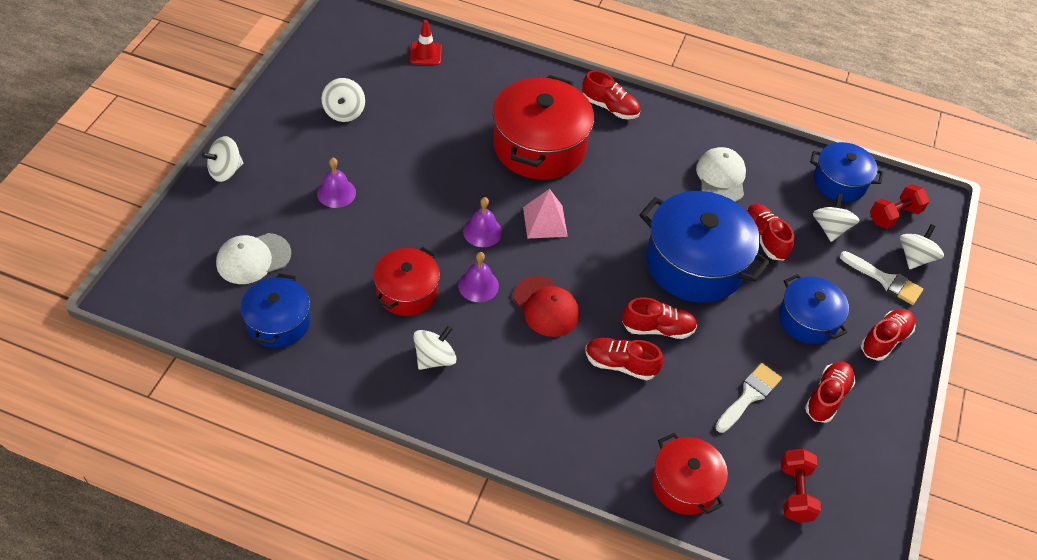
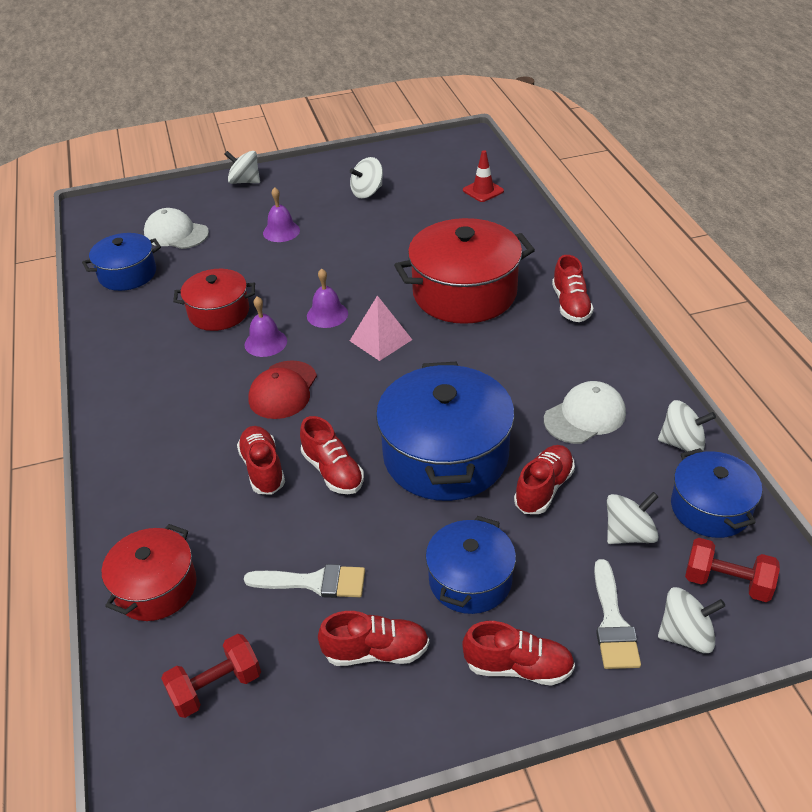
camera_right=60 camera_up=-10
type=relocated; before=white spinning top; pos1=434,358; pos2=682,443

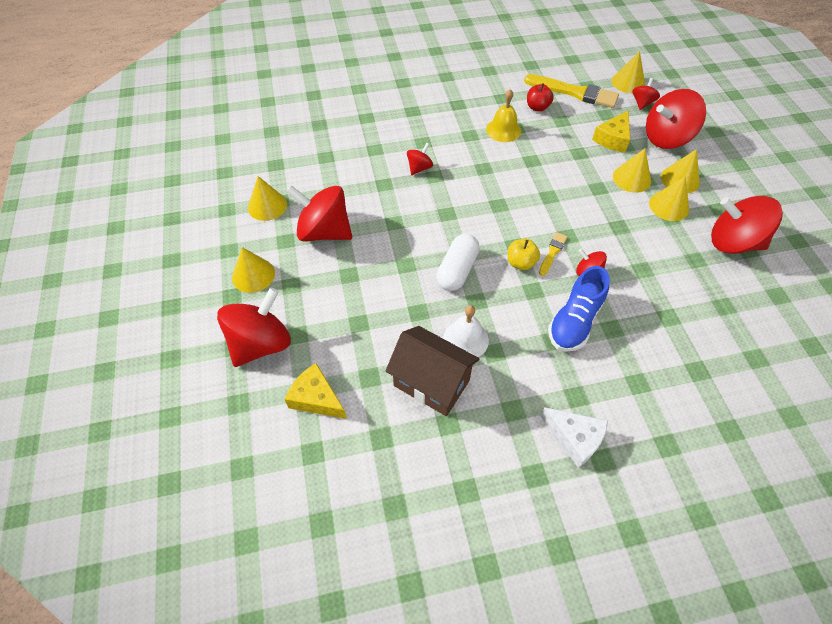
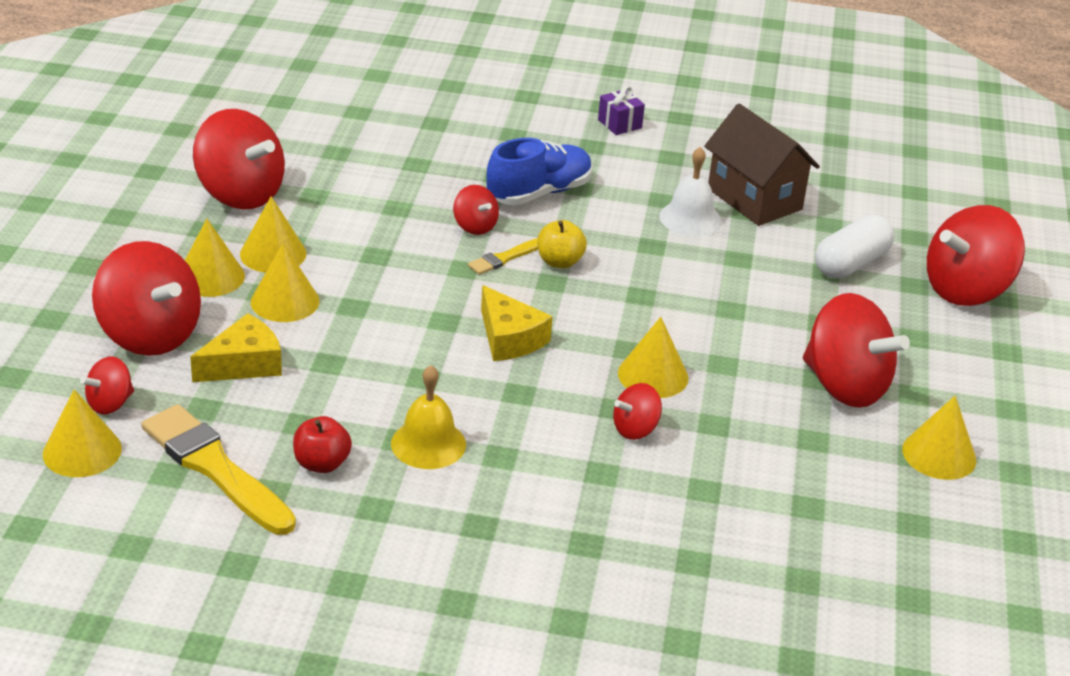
camera_right=-160 camera_up=-20
type=relocated; before=yellow cone; pos1=253,275; pos2=653,375
type=relocated; before=yellow cheese; pos1=316,398; pos2=509,338
type=relocated; before=white capsule; pos1=457,270; pos2=851,264
type=exchanged; before=white cheese; after=purple gift; pos1=574,438; pos2=619,124
type=spun; before=red spinning top; pos1=666,138; pos2=150,335; turn=45

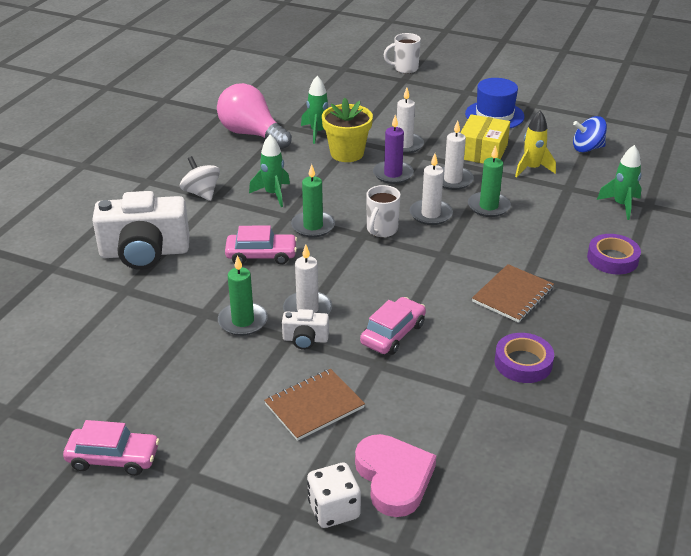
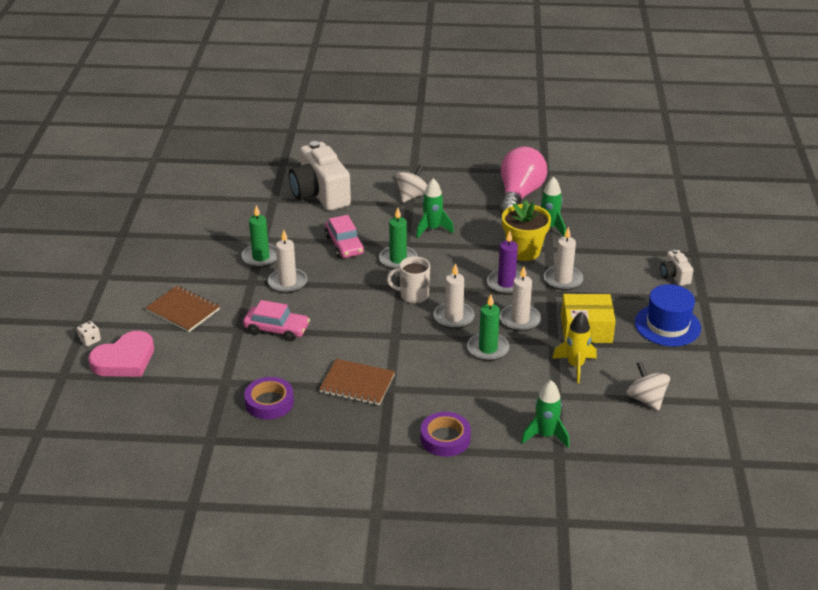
camera_right=70 camera_up=0
type=missing; before=pink car; pos1=113,458
type=relocated; before=white camera; pos1=305,339; pos2=674,276
type=size; before=white dice; pos1=334,509; pos2=90,340; scale=0.58
type=missing; before=white mug; pos1=405,69
type=colour; before=blue spinning top; after=white spinning top; pos1=587,148; pos2=646,399

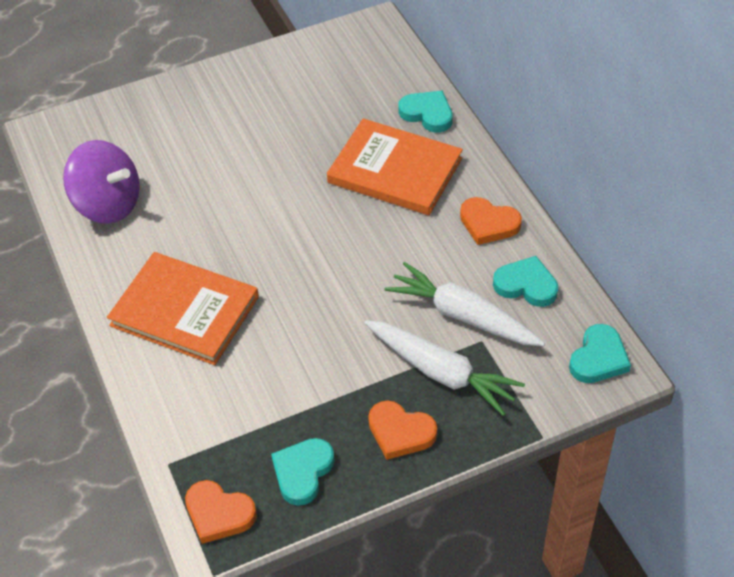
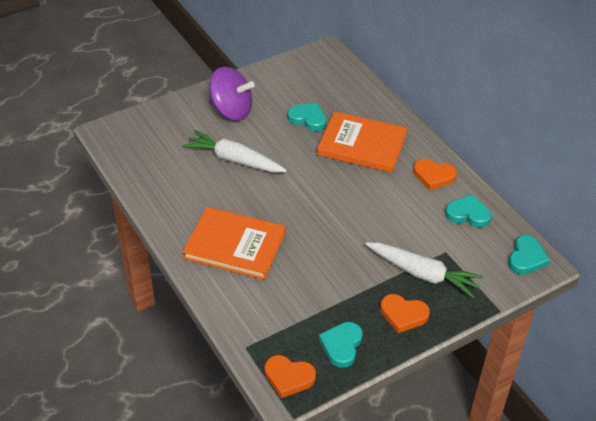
camera_right=-10 camera_up=-5
type=relocated; before=purple spinning top; pos1=108,204; pos2=231,110
type=relocated; before=white carrot; pos1=462,315; pos2=234,160
type=relocated; before=turquoise heart; pos1=427,114; pos2=308,119

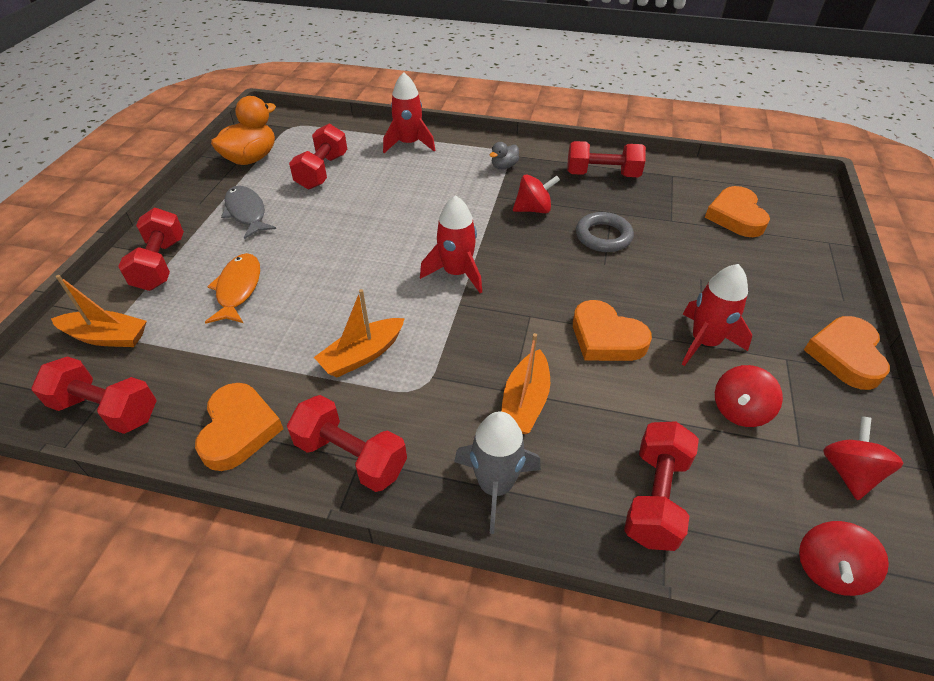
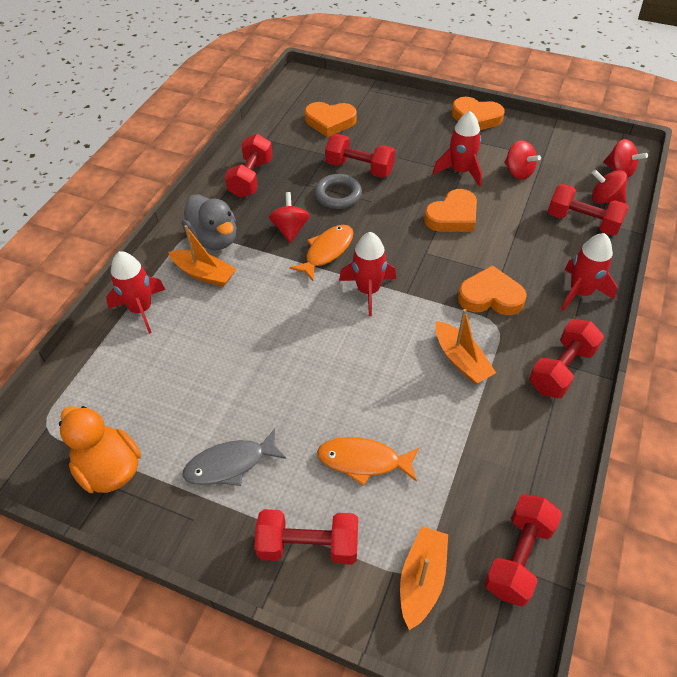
camera_right=-80 camera_up=5
type=relocated; before=orange heart; pos1=239,430; pos2=490,296
type=relocated; before=red dumbbell; pos1=322,171; pos2=359,168
type=colour; before=grey rocket; after=red rocket; pos1=495,486; pos2=580,292
type=size; before=grey duck; pos1=504,166; pos2=214,239; scale=2.01
type=relocated; before=orange boat; pos1=525,402; pos2=204,274
type=relocated; before=red spinning top; pos1=849,472; pos2=604,199
type=appeared; after=orange fish; pos2=327,251

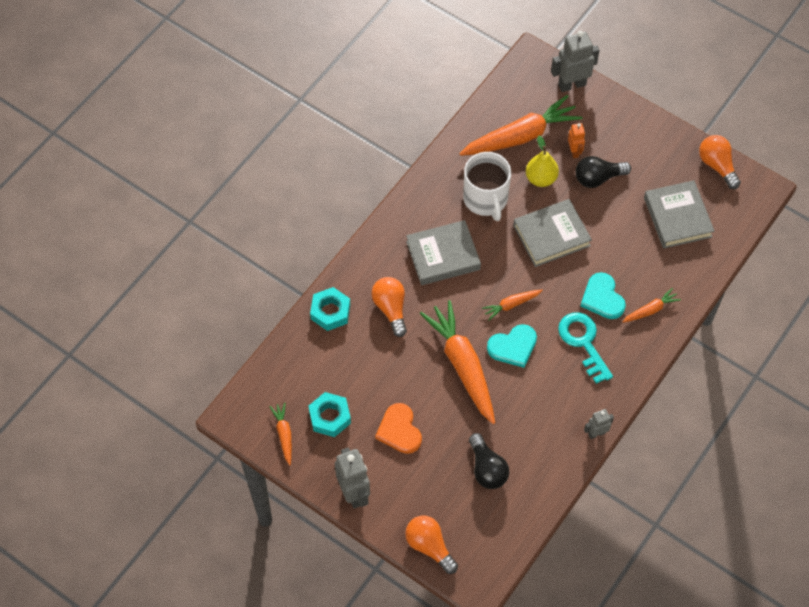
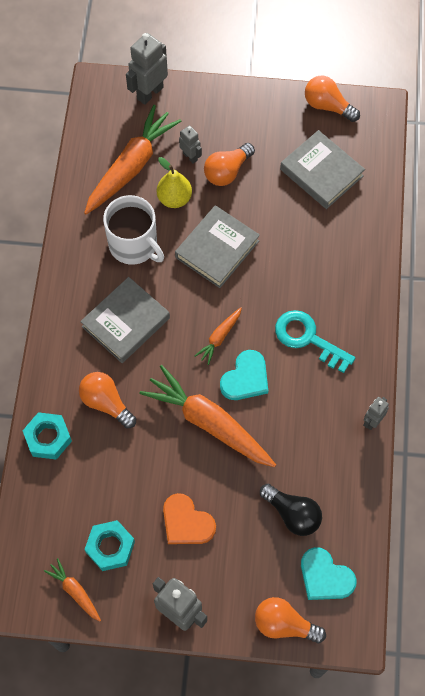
camera_right=-30 camera_up=5
type=colour; before=orange robot; after=grey robot; pos1=574,151; pos2=190,156
type=colour; before=black light bulb; after=orange light bulb; pos1=598,178; pos2=227,171
type=relocated; before=turquoise heart; pos1=602,298; pos2=325,577
type=missing; before=orange carrot; pos1=651,310

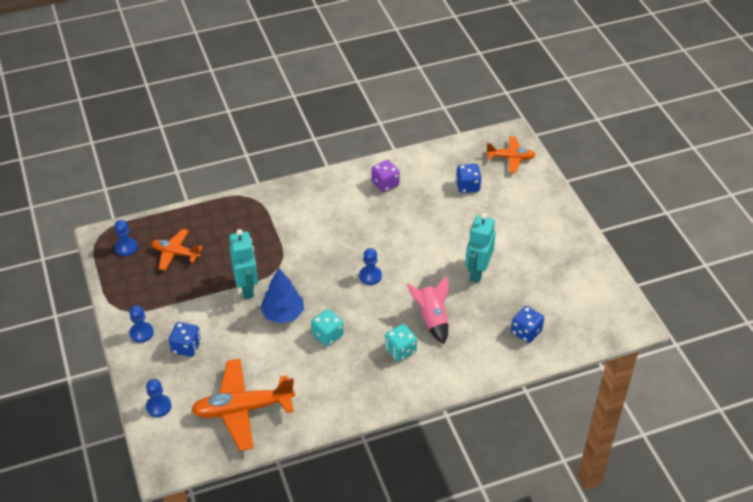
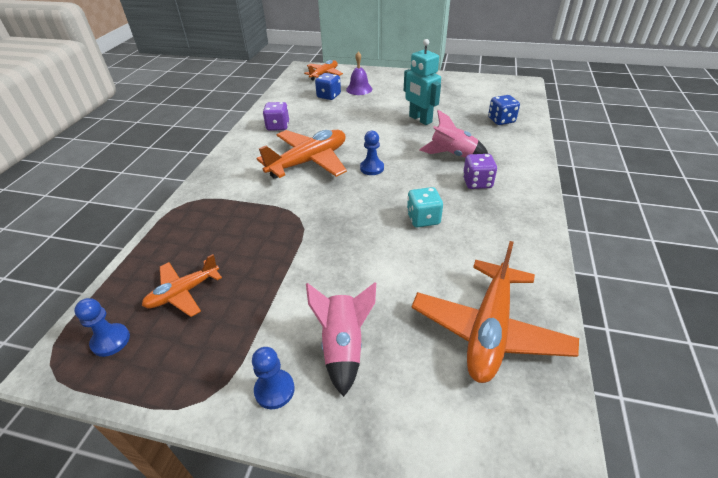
camera_right=-55 camera_up=-5
type=missing; before=blue pawn; pos1=158,406
type=exchanged; before=blue dice; after=pink rocket; pos1=186,347; pos2=343,346
type=missing; before=turquoise robot; pos1=247,288
type=missing; before=blue tree; pos1=283,314
type=colour; before=turquoise dice; after=purple dice; pos1=400,350; pos2=477,182
type=appeared; after=orange plane; pos2=309,162
type=appeared; after=purple bell; pos2=359,89

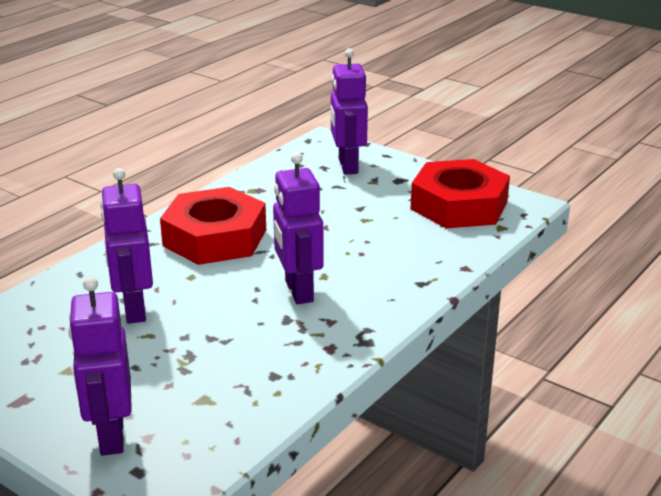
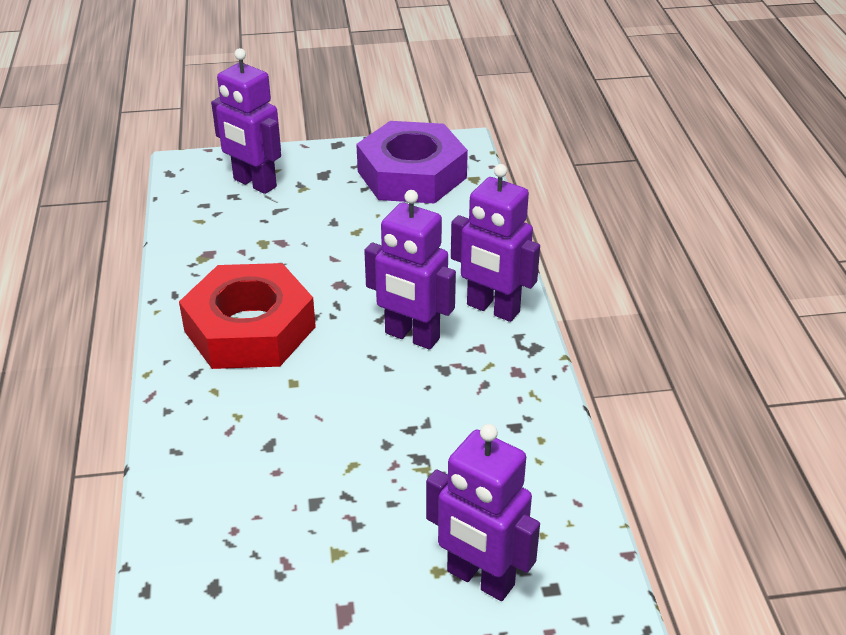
camera_right=-45 camera_up=10
type=relocated; before=purple robot; pos1=134,310; pos2=492,309
type=colour; before=red nut; after=purple nut; pos1=459,205; pos2=412,174

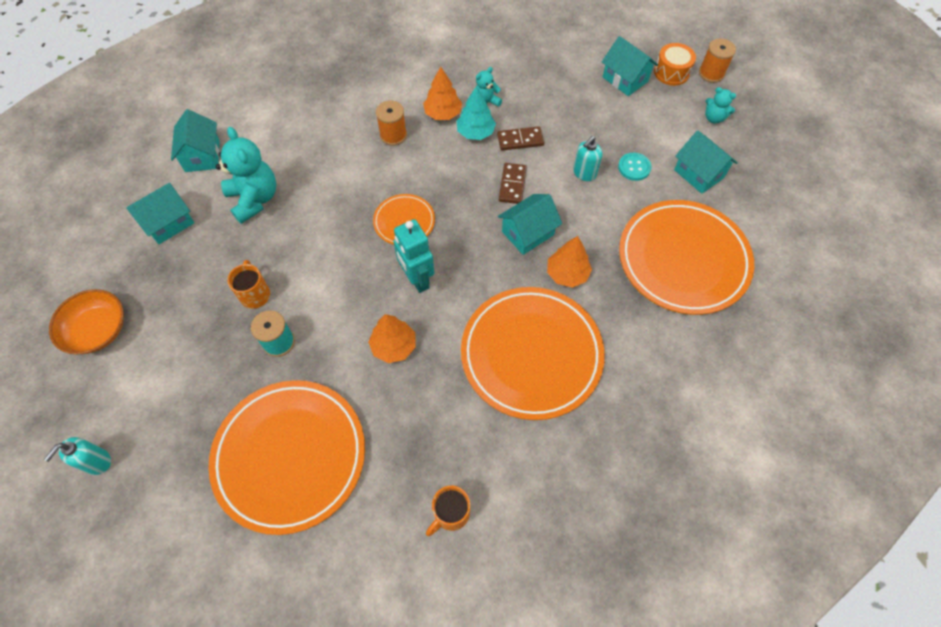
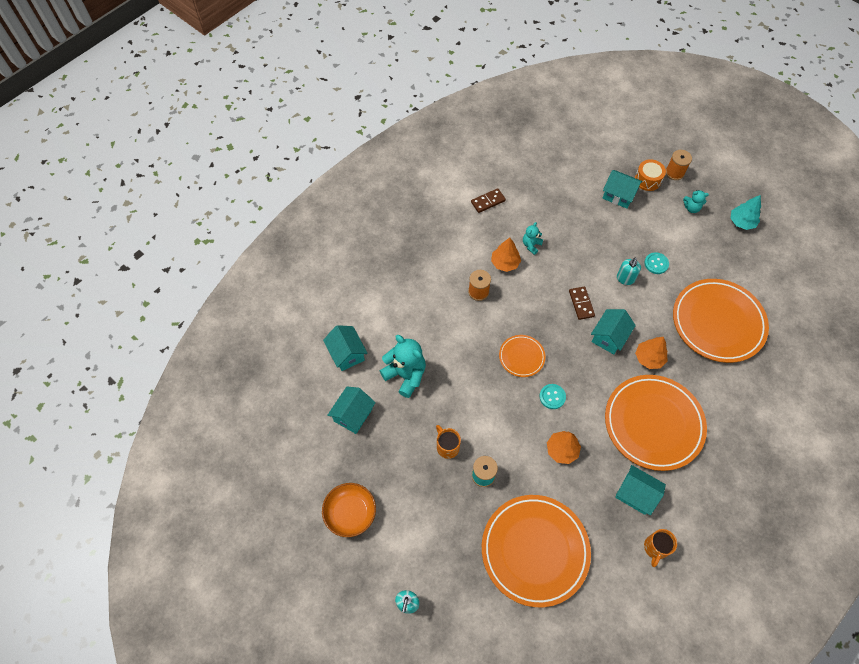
camera_right=-20 camera_up=0
type=exchanged; before=turquoise robot; after=turquoise button; pos1=417,279; pos2=552,397
type=relocated; before=turquoise tree; pos1=475,132; pos2=741,222
type=relocated; before=brown domino; pos1=520,140; pos2=488,201
type=relocated; before=turquoise house; pos1=699,173; pos2=635,494

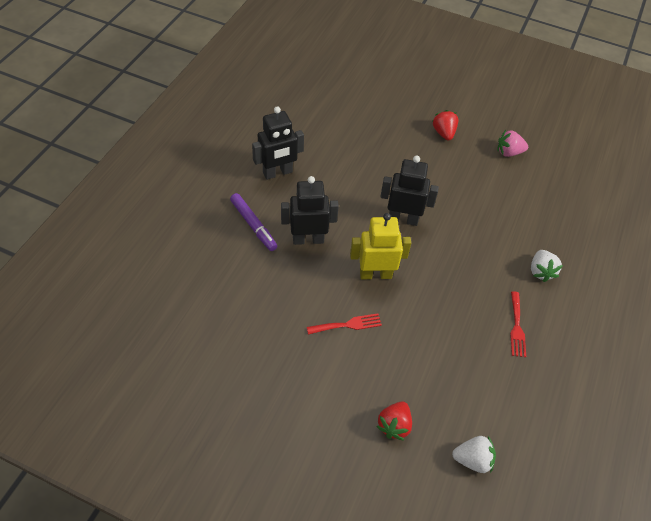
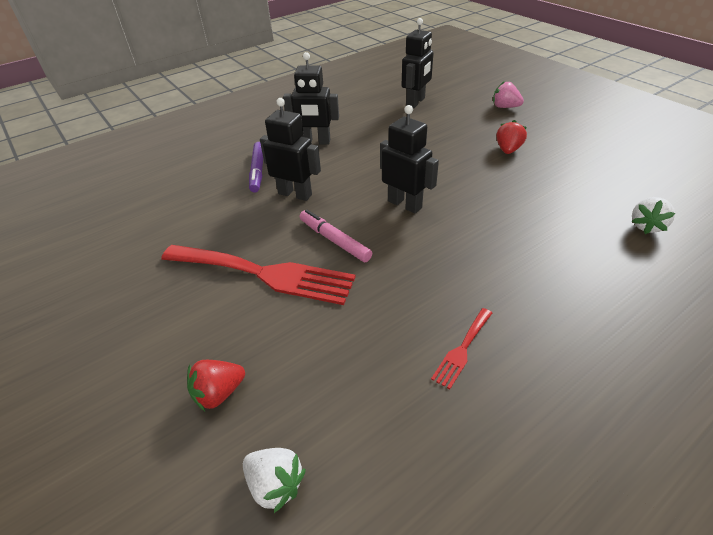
camera_right=35 camera_up=-10
type=size; before=red fork; pos1=347,325; pos2=264,274; scale=2.24
type=exchanged; before=yellow robot; after=pink marker; pos1=375,274; pos2=334,240
type=relocated; before=pink strawberry; pos1=509,152; pos2=505,107
type=relocated; before=white strawberry; pos1=541,271; pos2=646,226
type=appeared; after=black robot; pos2=416,102

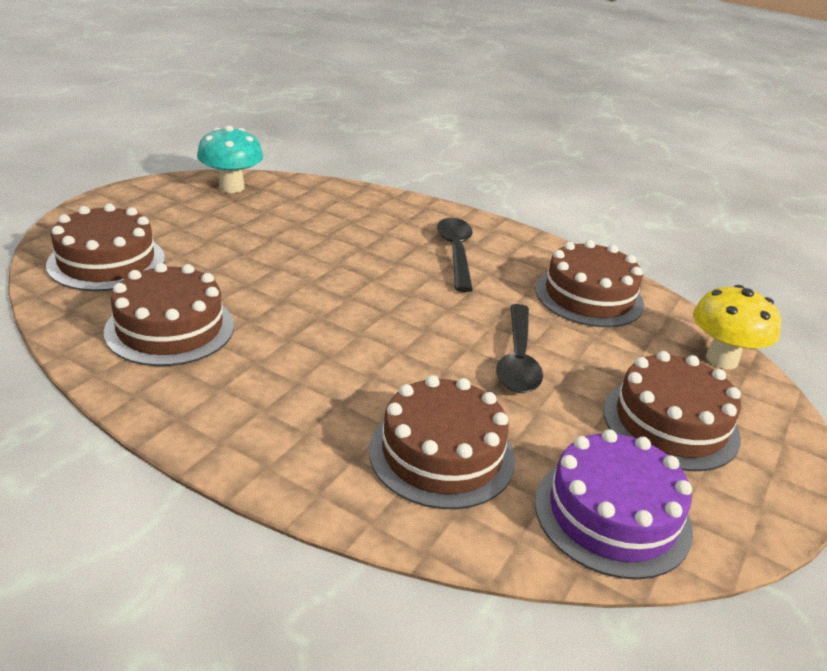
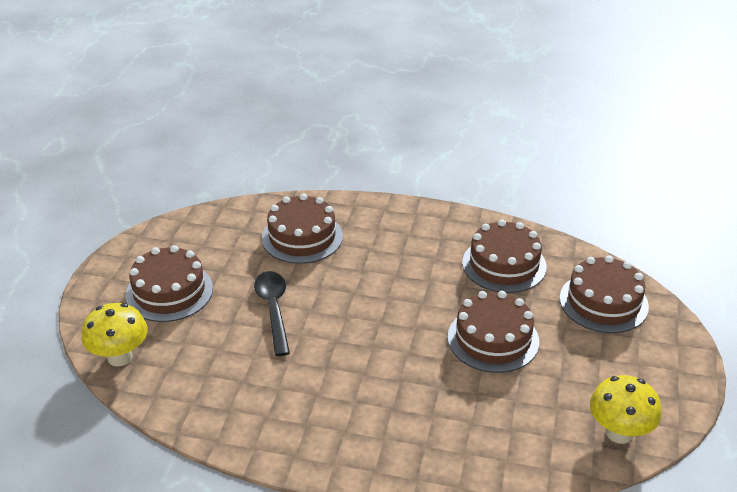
camera_right=165 camera_up=5
type=colour; before=turquoise mushroom; after=yellow mushroom; pos1=232,187; pos2=619,433
type=missing; before=black spoon; pos1=456,253
type=relocated; before=brown cake; pos1=589,296; pos2=493,339
type=missing; before=purple cake; pos1=612,515

